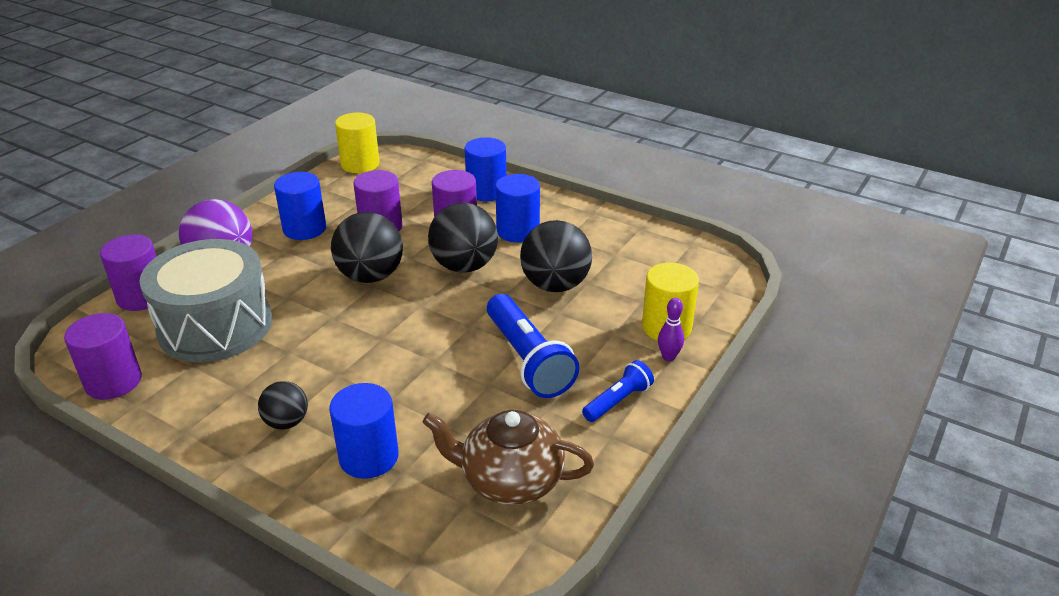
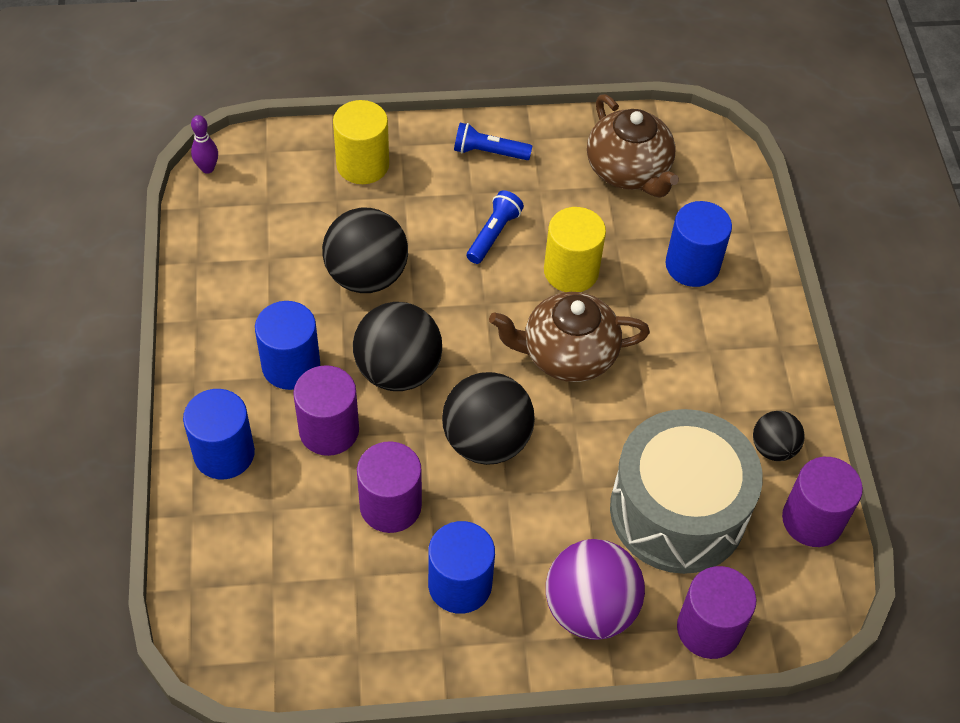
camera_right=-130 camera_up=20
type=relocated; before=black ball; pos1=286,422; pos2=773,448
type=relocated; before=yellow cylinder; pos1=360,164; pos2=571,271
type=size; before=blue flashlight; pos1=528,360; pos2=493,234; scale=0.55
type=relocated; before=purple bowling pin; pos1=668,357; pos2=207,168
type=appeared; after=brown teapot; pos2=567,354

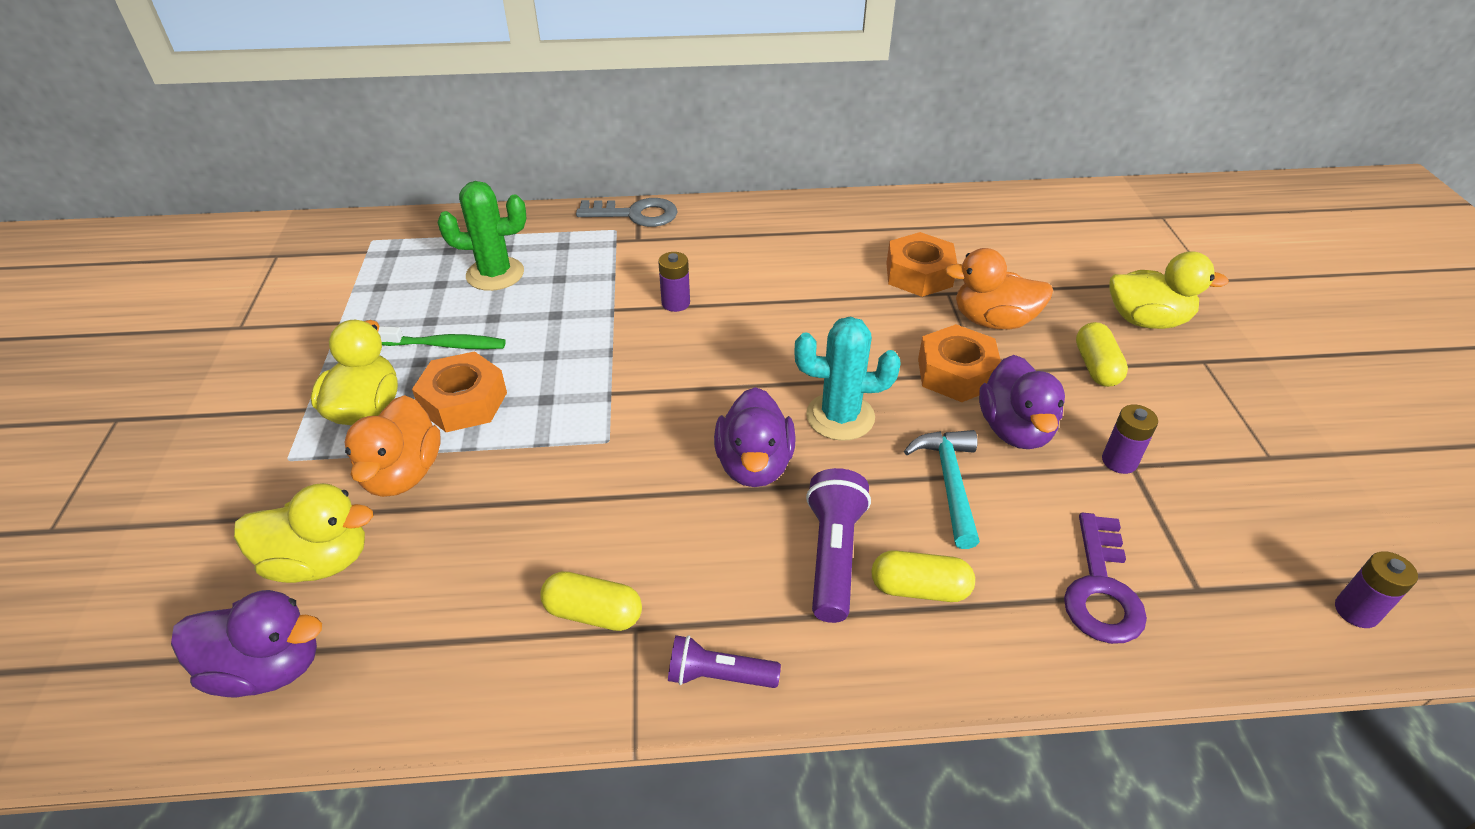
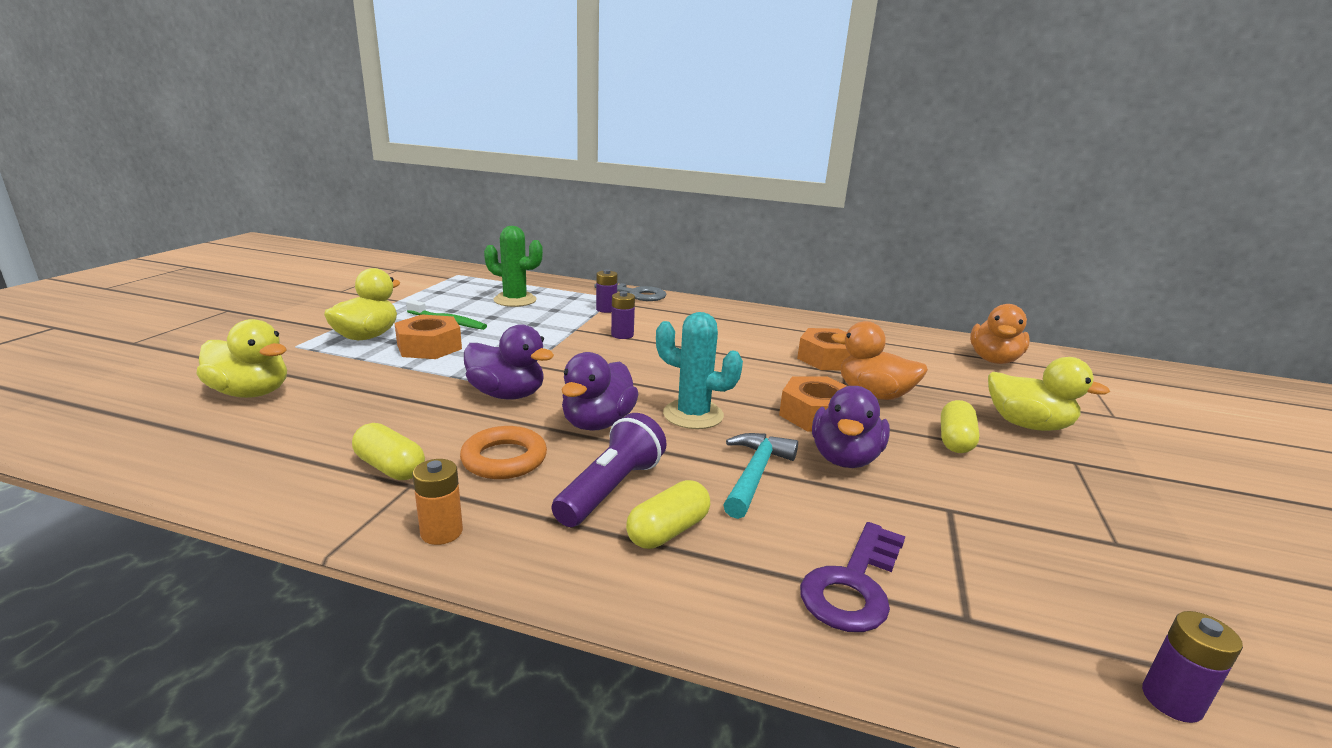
camera_right=20 camera_up=-20
type=relocated; before=purple duck; pos1=267,668; pos2=507,394
type=relocated; before=orange duck; pos1=403,474; pos2=993,360
type=exchanged; before=purple flashlight; after=orange battery; pos1=718,676; pos2=441,532
type=spun; before=yellow capsule; pos1=919,589; pos2=668,531; turn=-75
type=relocated; before=purple battery; pos1=1119,461; pos2=606,309
type=appeared; after=orange ring; pos2=504,459

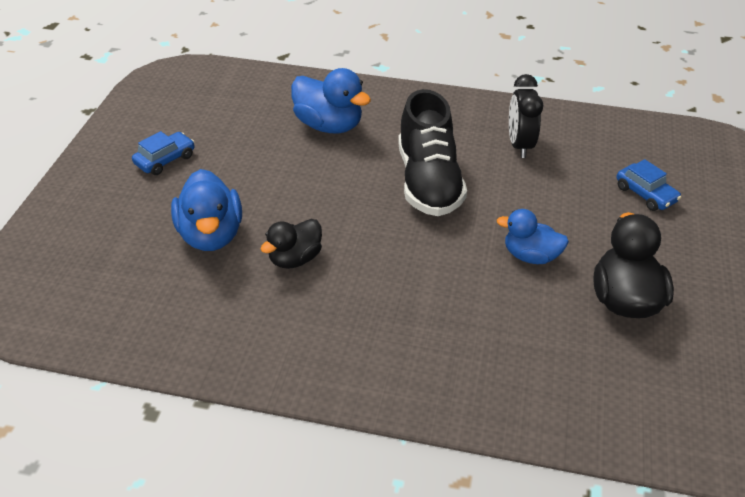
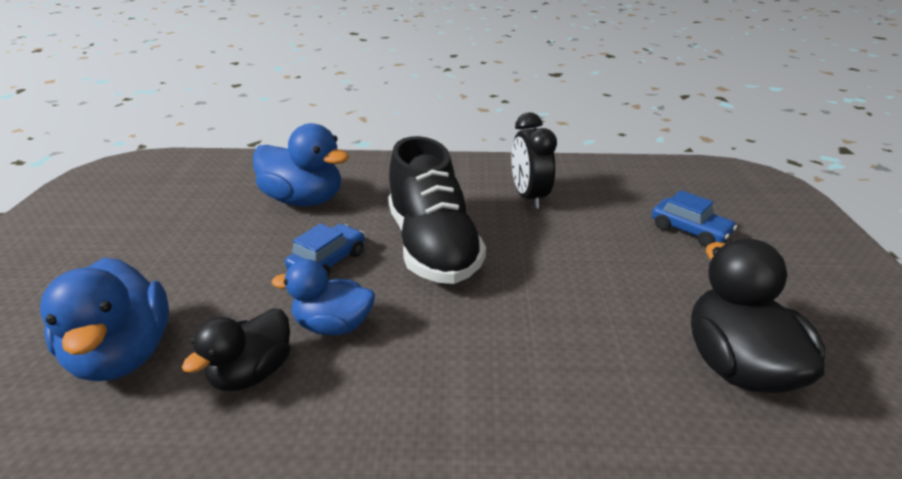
camera_right=-10 camera_up=-10
type=relocated; before=blue car; pos1=165,160; pos2=328,261
type=relocated; before=blue duck; pos1=530,256; pos2=333,325

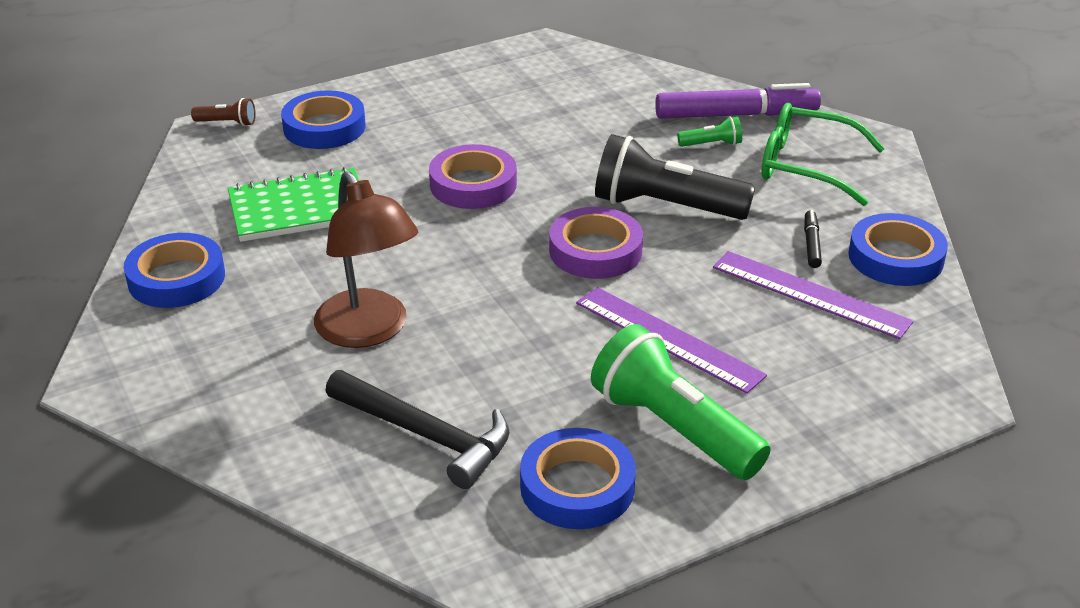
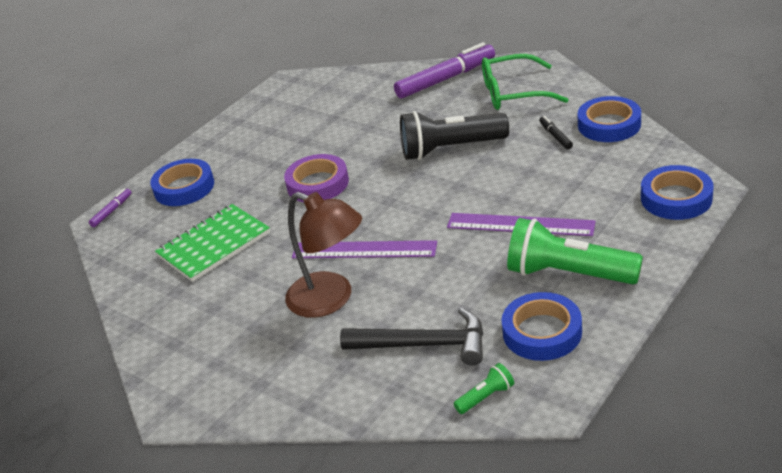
camera_right=-20 camera_up=0
type=relocated; before=blue tape; pos1=176,278; pos2=676,198
type=exchanged; before=brown flashlight; after=purple marker; pos1=227,123; pos2=112,211
type=missing; before=purple tape; pos1=595,251
type=relocated; before=green flashlight; pos1=711,144; pos2=486,397
type=relocated; before=purple ruler; pos1=810,294; pos2=364,249

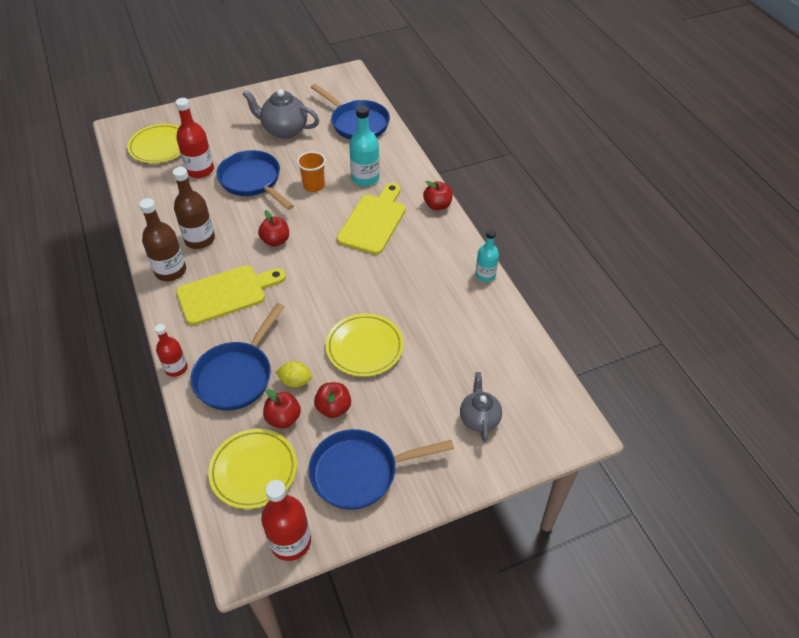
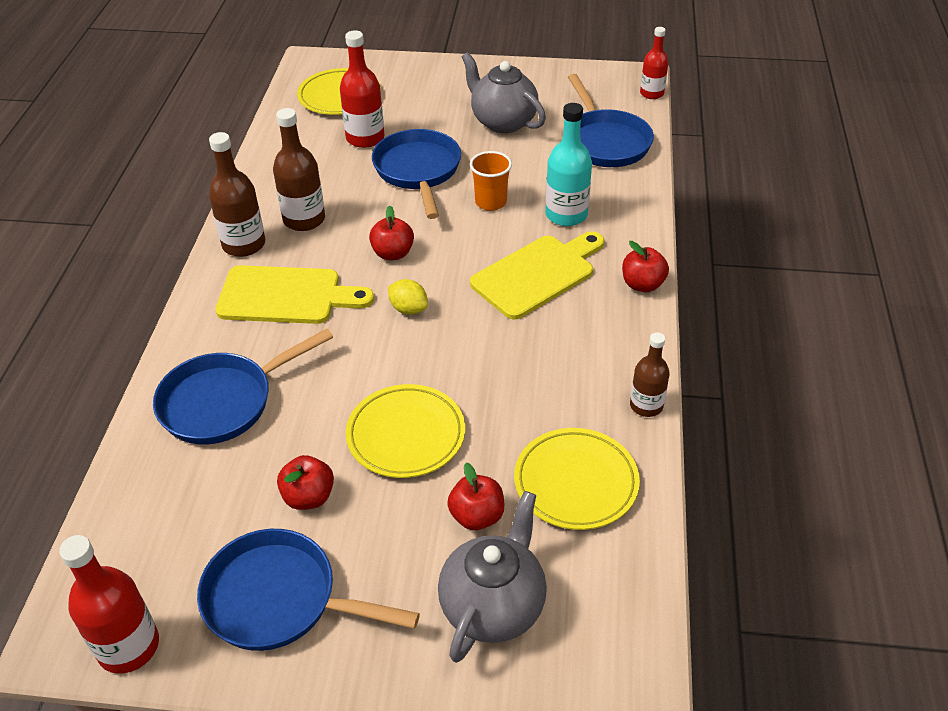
camera_right=30 camera_up=-5
type=relocated; before=red bottle; pos1=176,368; pos2=651,93
type=relocated; before=yellow plate; pos1=254,470; pos2=576,482
type=relocated; before=red apple; pos1=283,418; pos2=477,516
type=relocated; before=yellow lemon; pos1=295,381; pos2=408,309
type=size; before=grey teapot; pos1=479,418; pos2=493,606; scale=1.54
type=colour; before=turquoise bottle; after=brown bottle; pos1=485,275; pos2=646,405

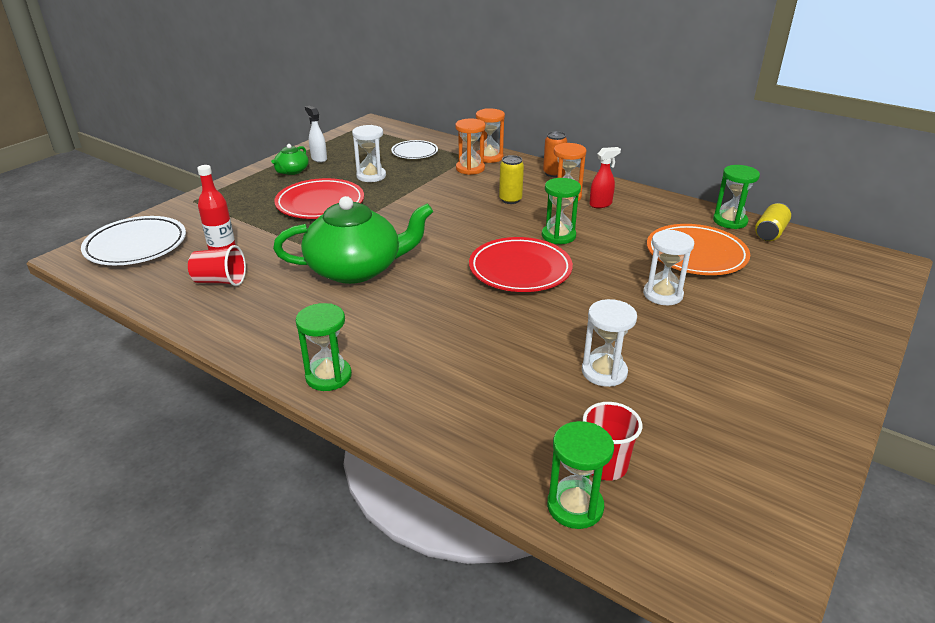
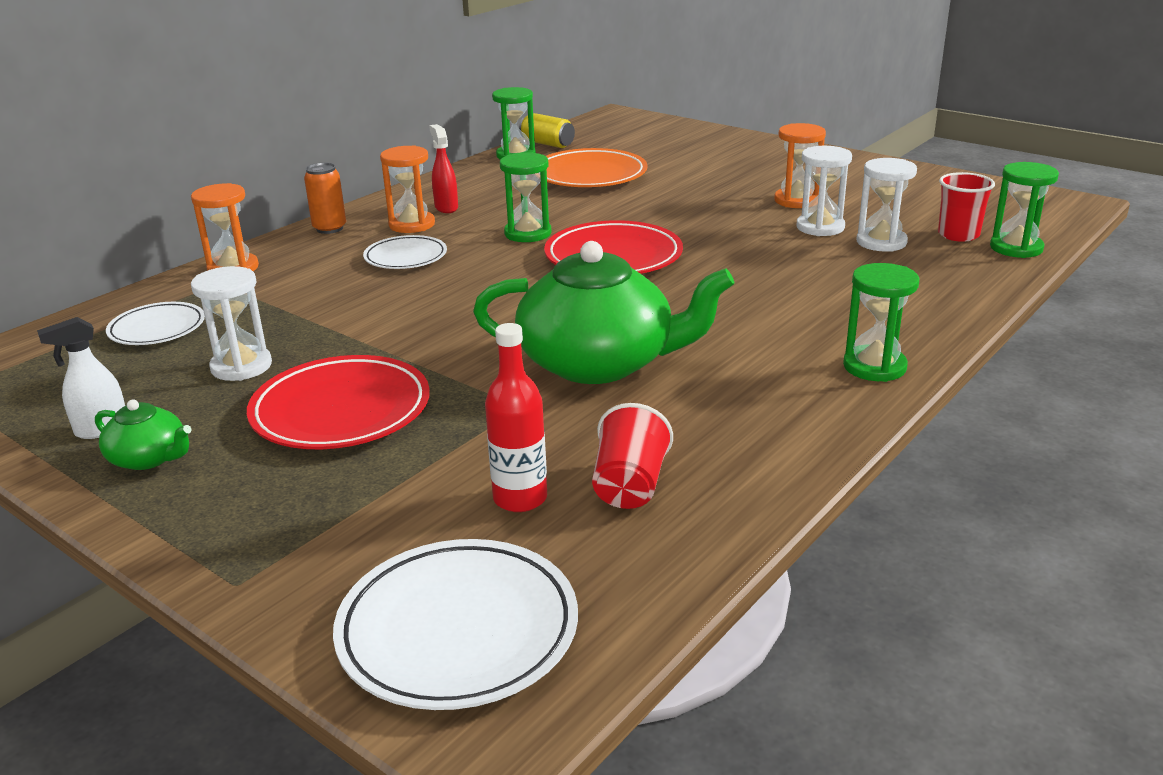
camera_right=-85 camera_up=-5
type=spun; before=green teapot; pos1=356,269; pos2=599,363; turn=105
type=relocated; before=orange hourglass; pos1=470,168; pos2=796,200
type=exchanged; before=yellow can; after=white plate; pos1=510,200; pos2=406,257
type=relocated; before=white hourglass; pos1=662,294; pos2=881,242

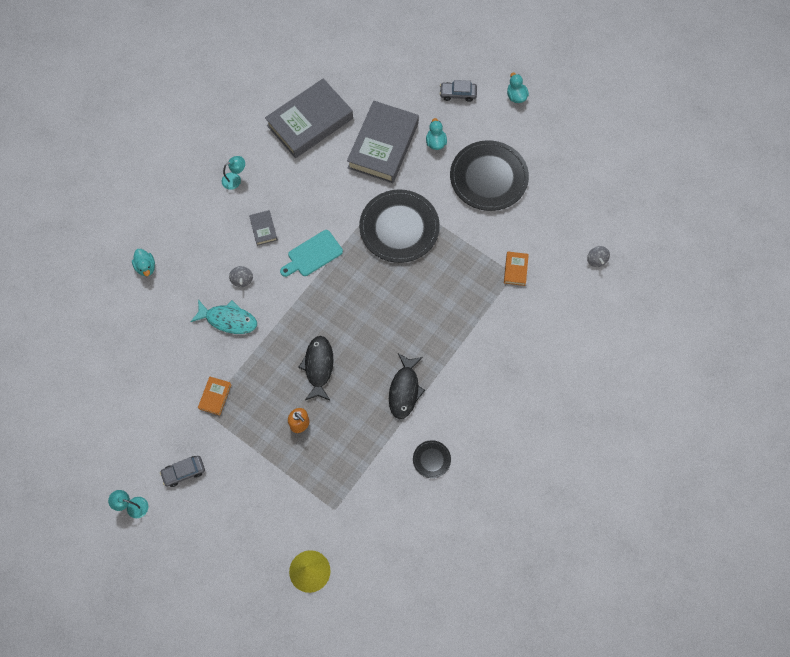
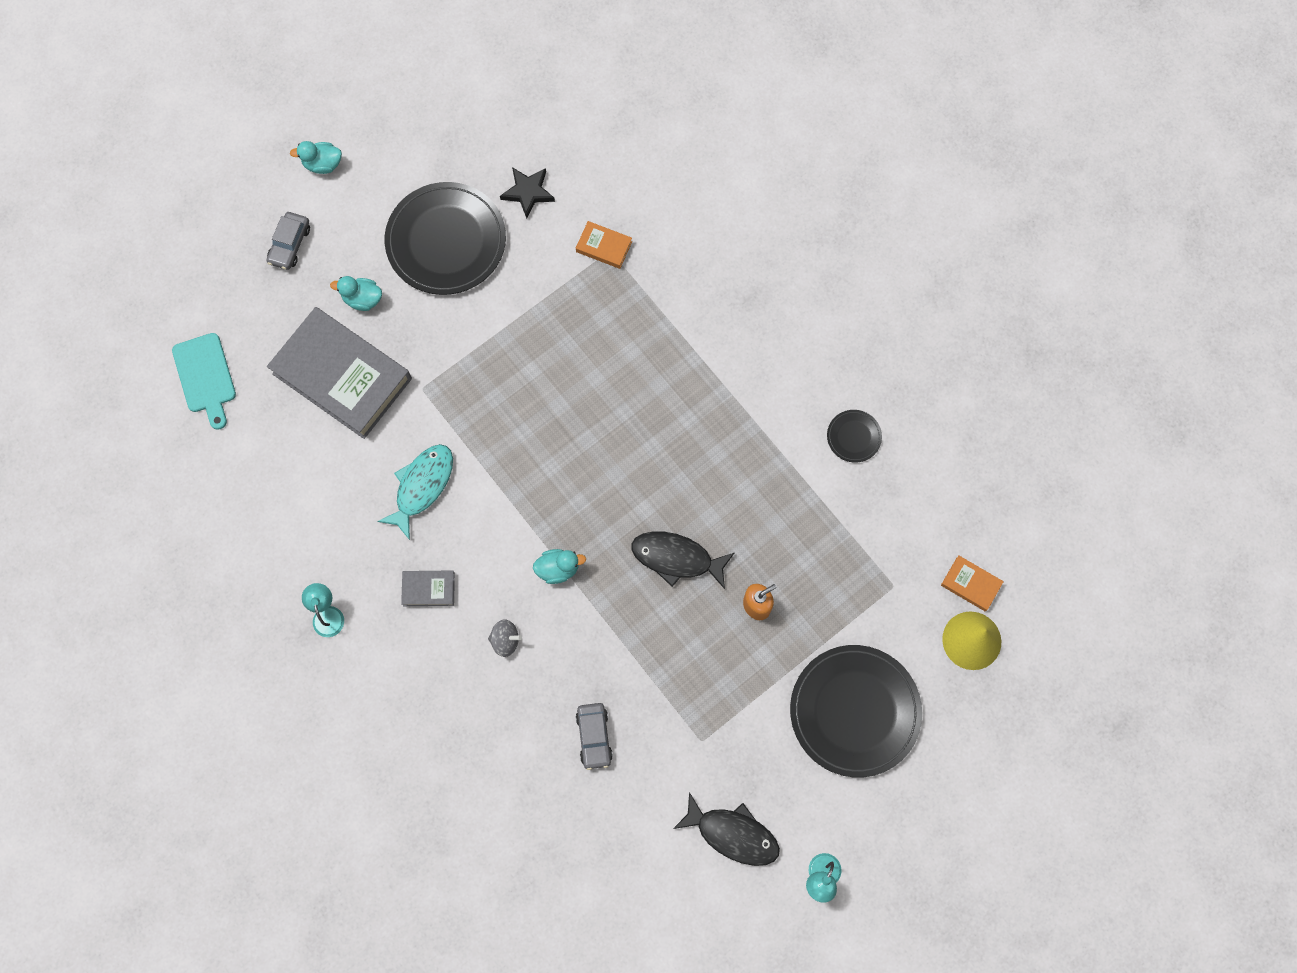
camera_right=-75 camera_up=5
type=relocated; before=turquoise duck; pos1=146,267; pos2=558,568
type=relocated; before=grey car; pos1=184,472; pos2=594,737
type=relocated; before=turquoise fish; pos1=228,320; pos2=422,486
type=relocated; before=orange book; pos1=215,396; pos2=970,584
type=missing; before=grey book; pos1=310,122
type=relocated; before=turquoise cutting board; pos1=312,255; pos2=205,377
type=relocated; before=black plate; pos1=399,228; pos2=854,711
type=relocated; before=black fish; pos1=404,390; pos2=733,834
type=missing; before=grey spinning top; pos1=596,260
type=appeared; after=black star; pos2=528,192

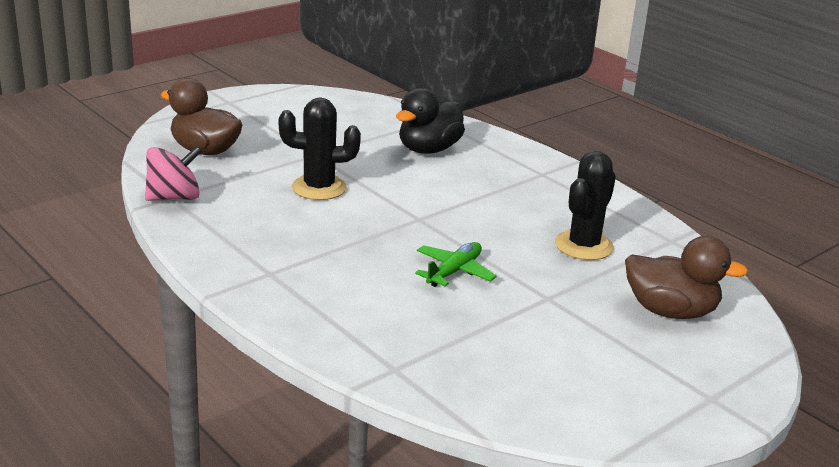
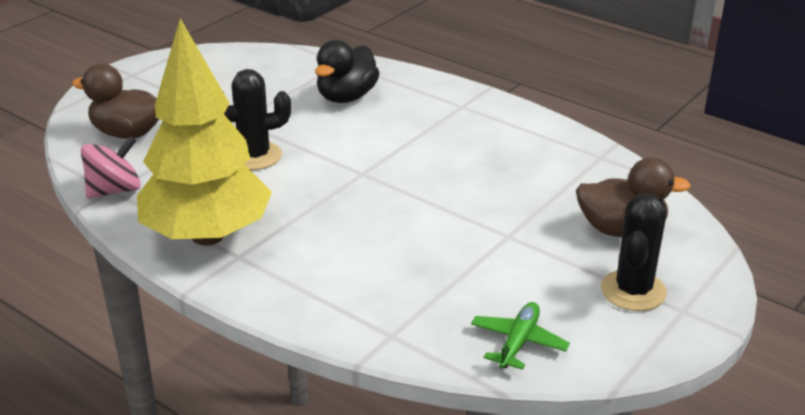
camera_right=-10 camera_up=5
type=relocated; before=green plane; pos1=454,272; pos2=518,342
type=relocated; before=black cactus; pos1=583,246; pos2=633,291
type=appeared; after=yellow tree; pos2=208,236

